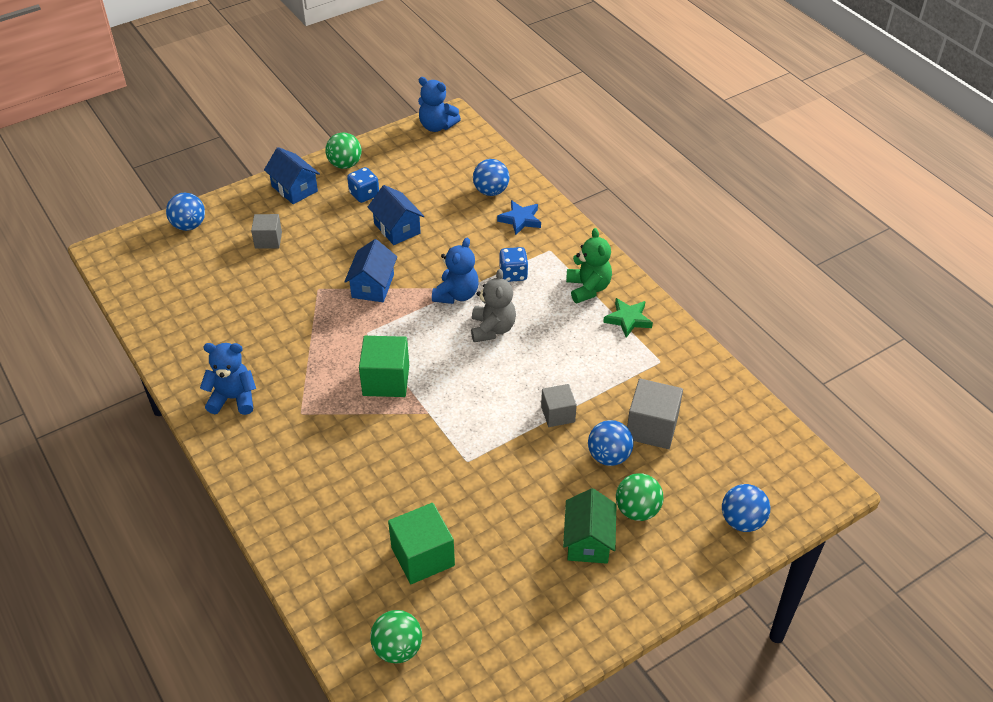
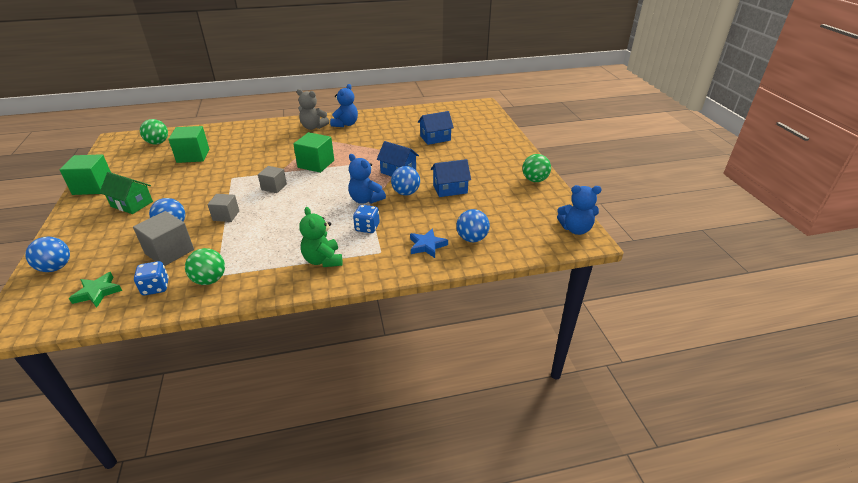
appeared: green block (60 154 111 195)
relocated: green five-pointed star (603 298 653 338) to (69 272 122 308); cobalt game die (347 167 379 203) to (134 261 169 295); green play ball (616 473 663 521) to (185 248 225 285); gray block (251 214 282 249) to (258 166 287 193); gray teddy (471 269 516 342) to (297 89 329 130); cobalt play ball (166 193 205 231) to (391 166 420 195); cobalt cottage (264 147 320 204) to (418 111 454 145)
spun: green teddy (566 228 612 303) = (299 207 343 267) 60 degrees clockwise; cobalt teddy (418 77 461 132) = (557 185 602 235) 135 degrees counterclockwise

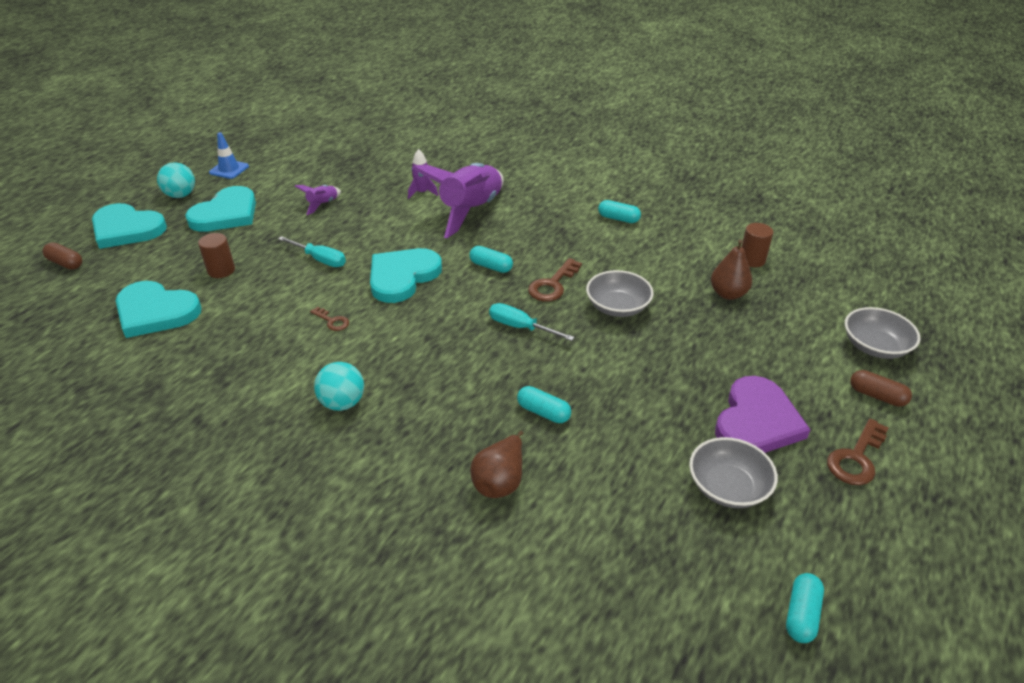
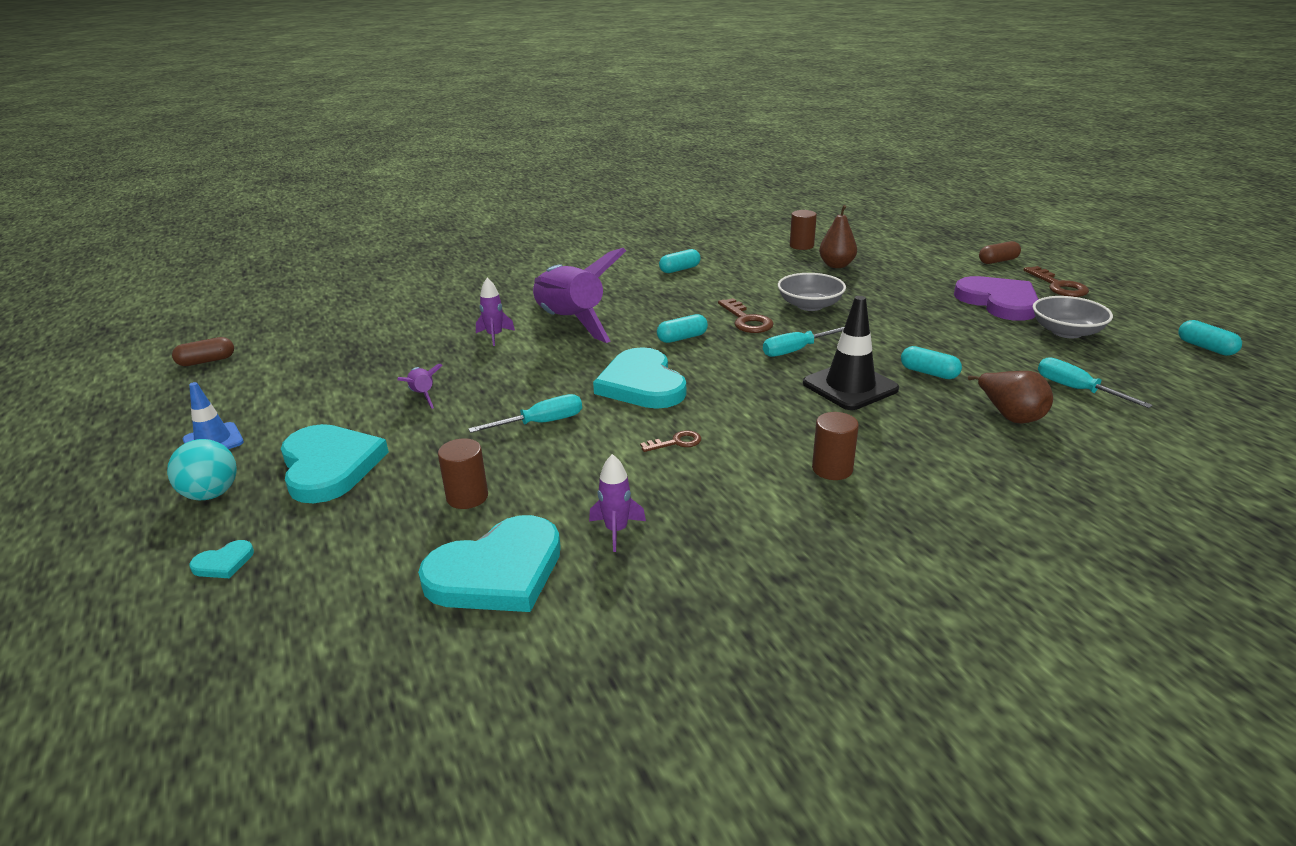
missing: gray deep dish (845 307 921 359)
appeared: royal purple spaceship (589 454 646 552); jet-black road cone (803 296 899 410); aqua hand screwdriver (1038 357 1153 408)
relocated: dark brown capsule (42 242 82 270) to (172 337 234 366)
exchanged: aqua play ball (314 362 364 411) to dark brown solid cylinder (812 412 859 480)
spun: aqua capsule (517 386 571 423) = (901 346 962 379) 60 degrees clockwise
size: aqua love heart (92 203 167 249) = (189 540 254 578) x0.41

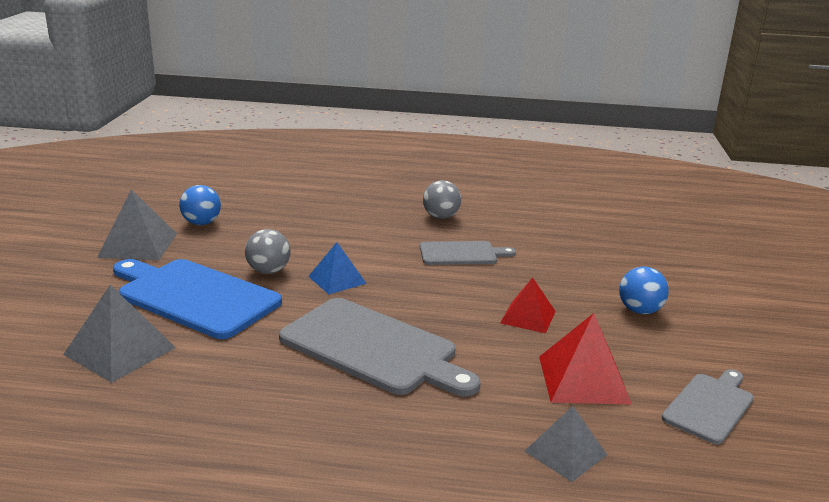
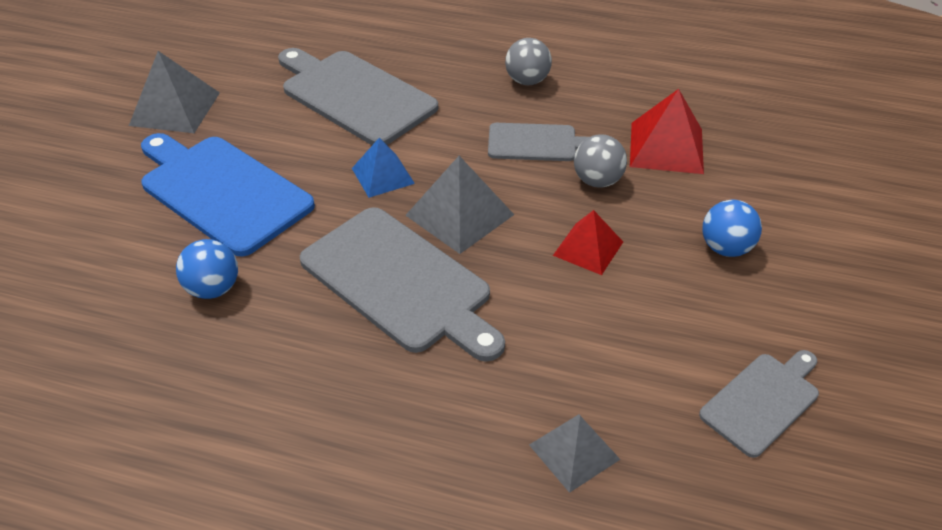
appeared: gray chopping board (278 48 438 145)
relocated: cobalt play ball (179 185 221 225) to (176 239 238 299); gray solid pyramid (63 285 176 383) to (405 156 514 254); gray play ball (245 229 290 274) to (574 134 627 188); crimson solid pyramid (539 313 632 405) to (630 89 704 174)

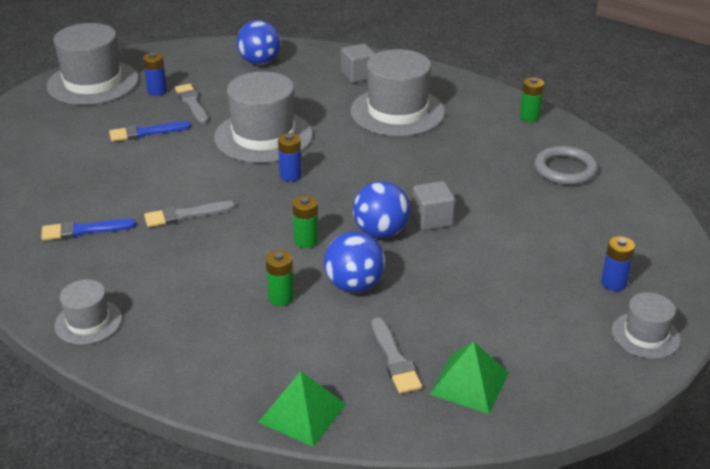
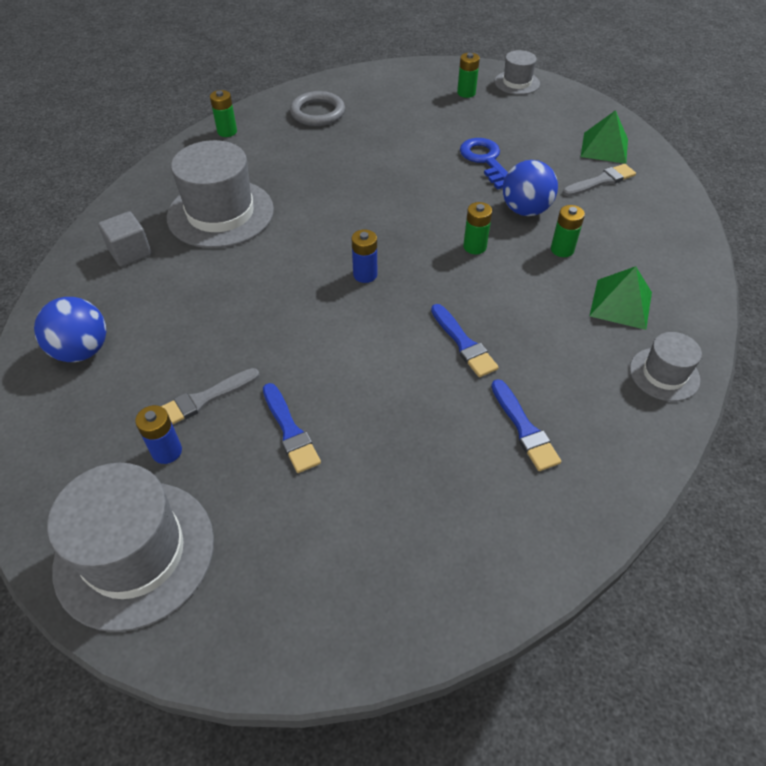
missing: gray tall hat (214 72 313 163); cobalt play ball (353 181 410 238); gray block (412 181 455 230)
appeared: cobalt latchkey (460 138 508 190)
relocated: green solid pyramid (258 371 346 447) to (590 266 652 330)
colour: gray paintbrush (144 201 235 227) to cobalt paintbrush (431 304 499 377); cobalt battery (601 236 635 291) to green battery (457 53 480 98)

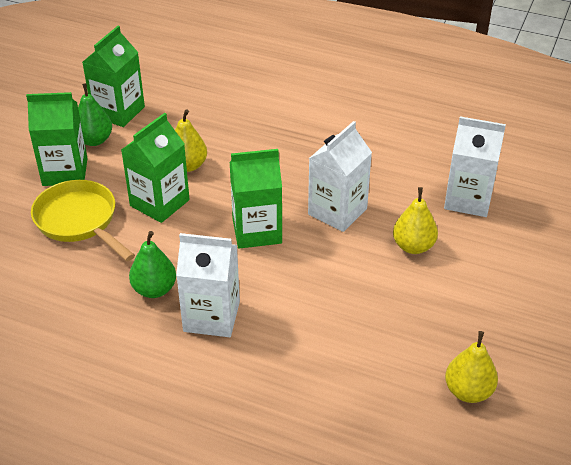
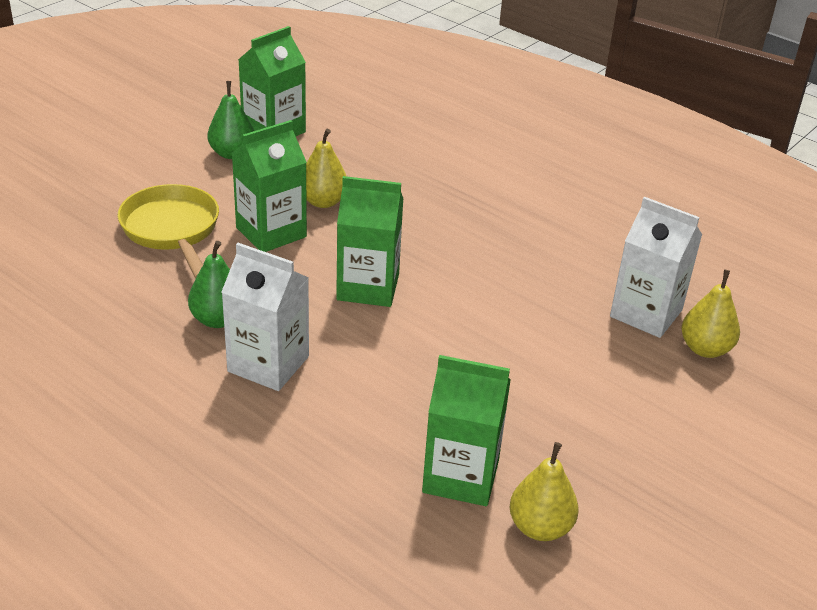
missing: pure white juice carton (308 121 372 232)
relocated: green juice carton (26 92 87 186) to (422 355 511 506); bright yellow toy pear (393 187 438 254) to (681 270 740 358)

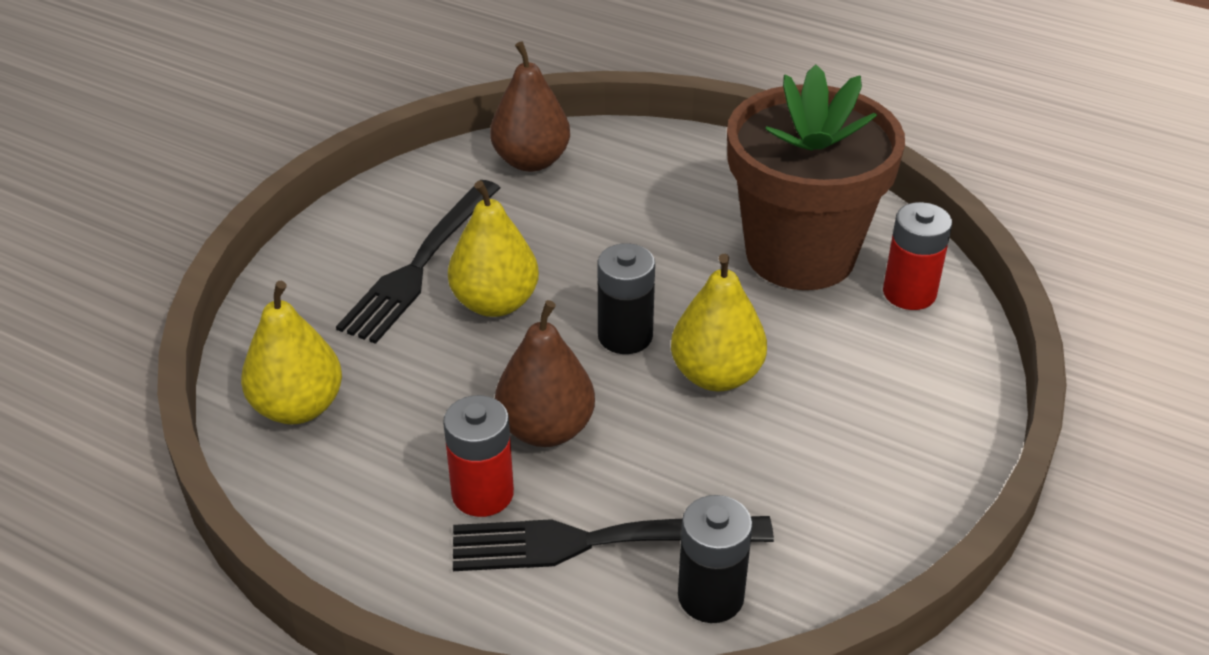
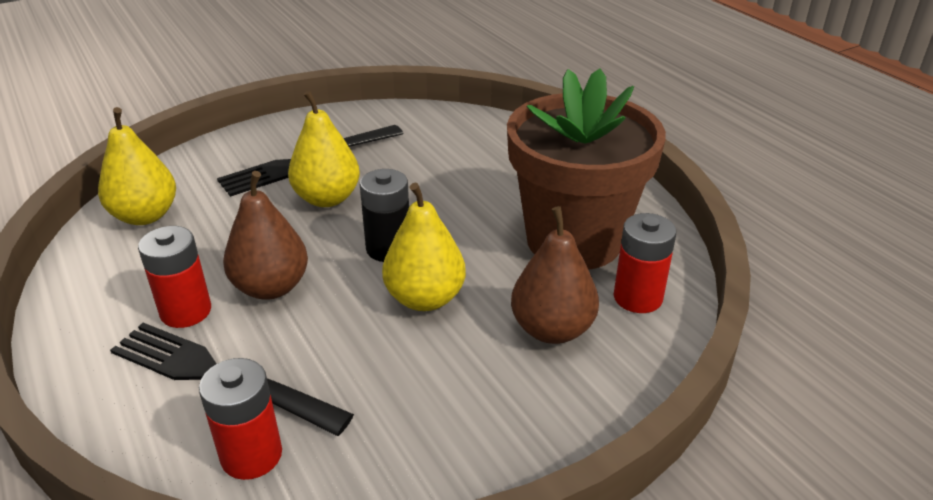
relocated: dark brown toy pear (490 41 570 172) to (511 206 599 344)
colour: jet-black battery (678 495 753 623) to crimson battery (199 358 282 480)

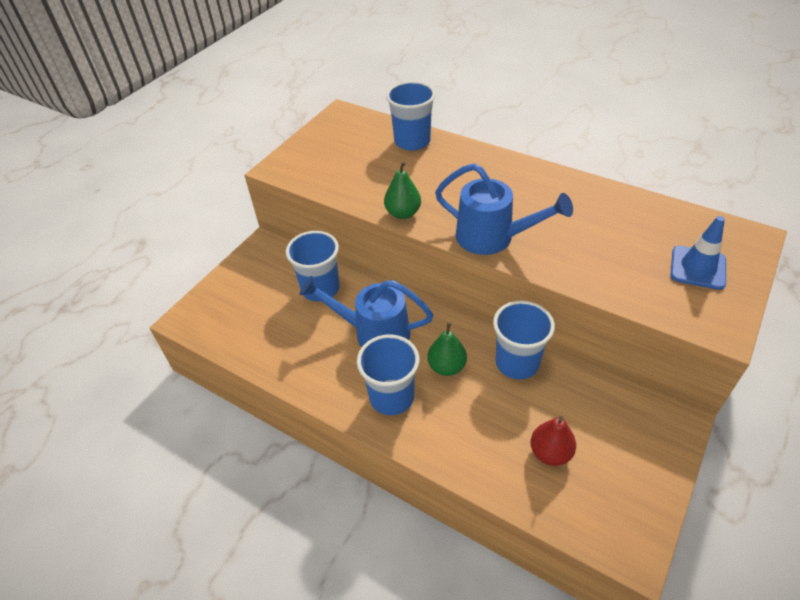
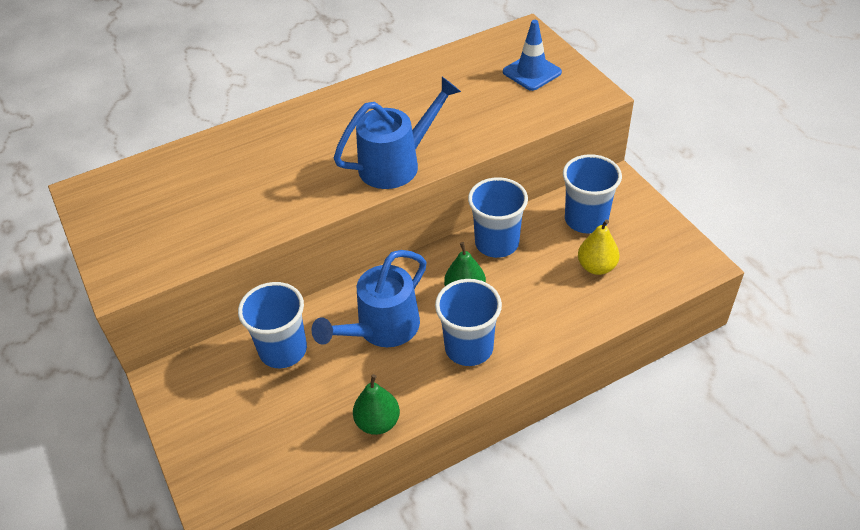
relocated: green toy pear (384 161 421 219) to (353 374 400 435); cobalt cup (386 81 436 151) to (563 154 622 234)
colour: crimson toy pear (531 416 576 466) to bright yellow toy pear (578 219 620 275)

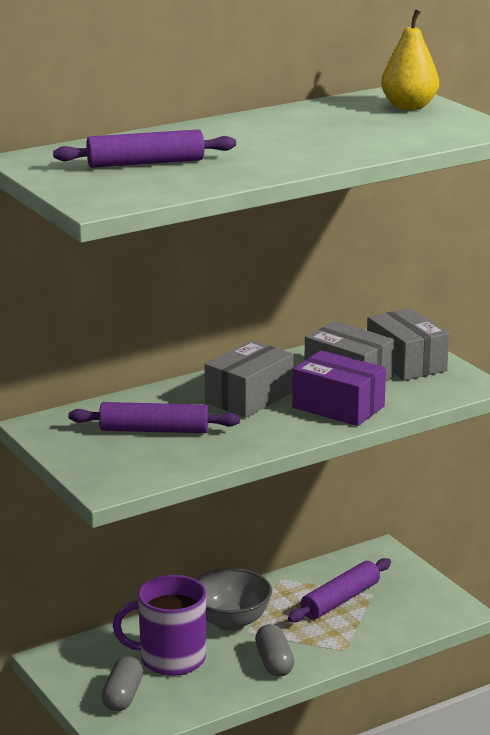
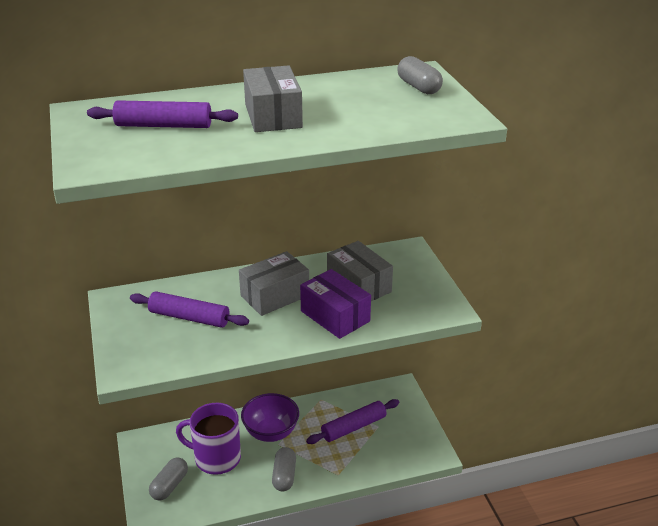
relocated: gray package (367 308 449 381) to (243 65 303 132)
exchanged: bright yellow toy pear (381 9 439 110) to gray capsule (397 56 443 94)
colour: gray deep dish (195 568 272 631) to royal purple deep dish (241 393 299 442)

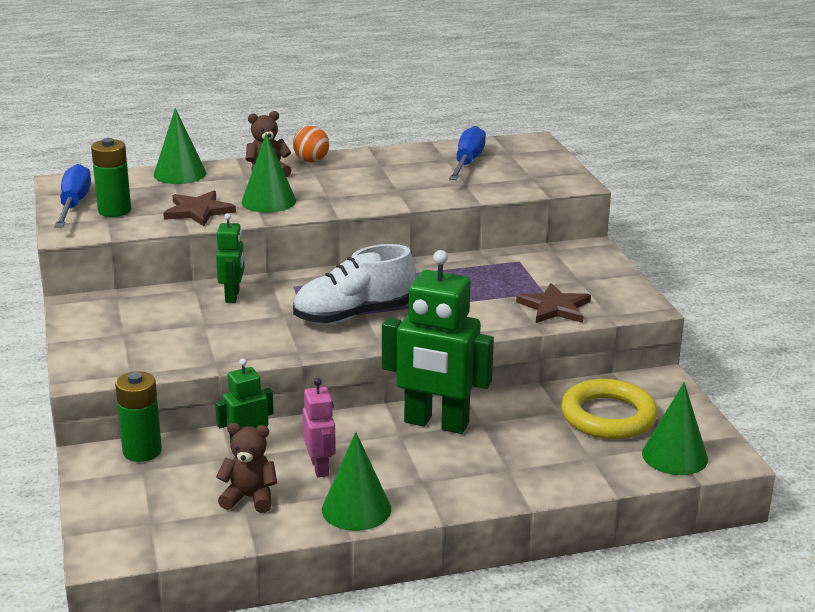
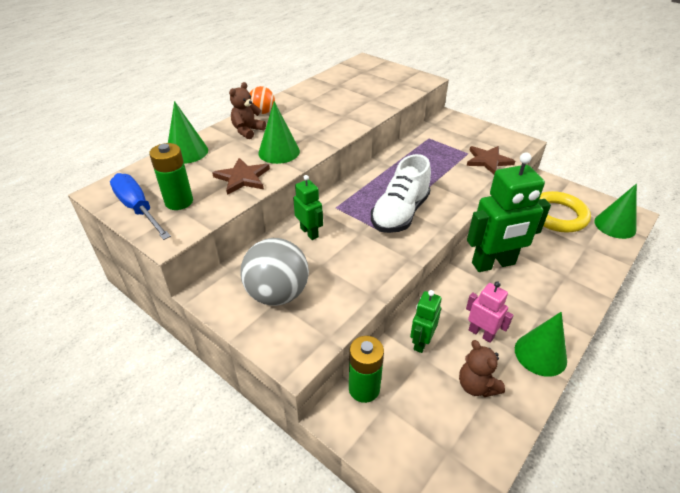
missing: cobalt hand screwdriver (449 126 486 180)
appeared: gray play ball (241 238 309 306)
spun: dark brown teddy (216 423 277 513) = (459 340 505 397) 90 degrees counterclockwise

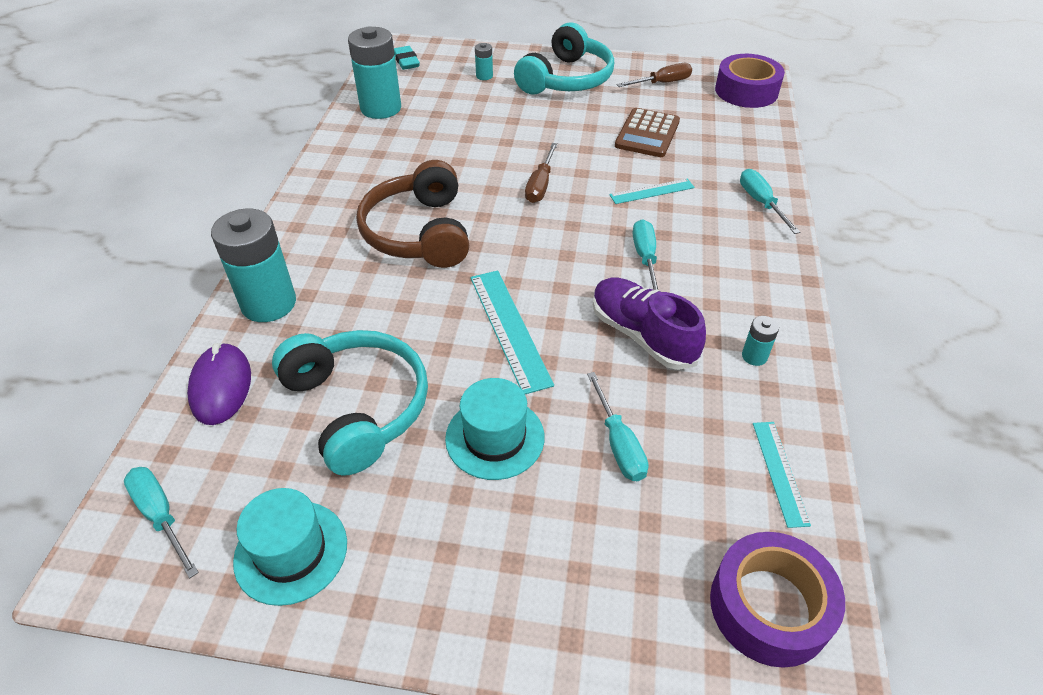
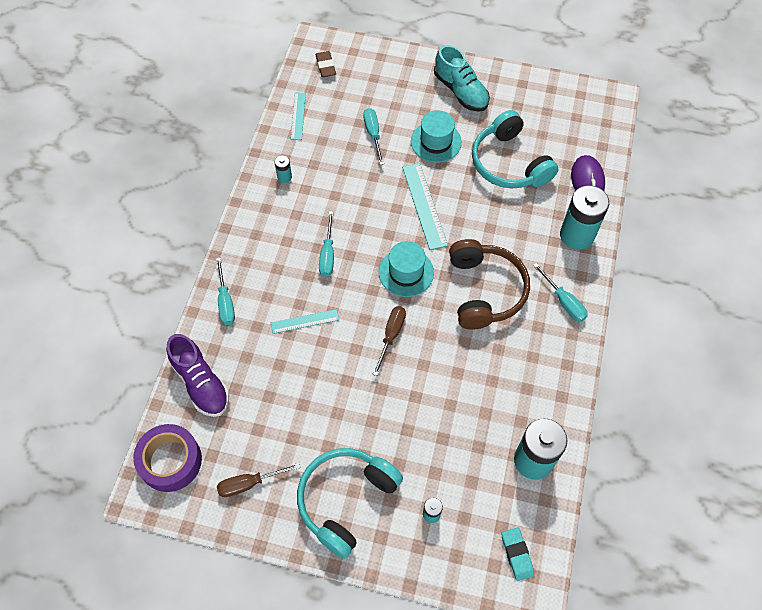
missing: dark brown calculator (615 108 680 157)
appeared: aqua sneaker (434 45 490 112)
relocated: royal purple sneaker (593 278 706 370) to (166 334 229 417); aqua tall hat (233 488 347 606) to (379 241 434 297); aqua hand screwdriver (124 467 199 578) to (533 263 588 322)
exchanged: royal purple roll of tape (710 532 845 668) to dark brown pencil eraser (316 51 336 77)

